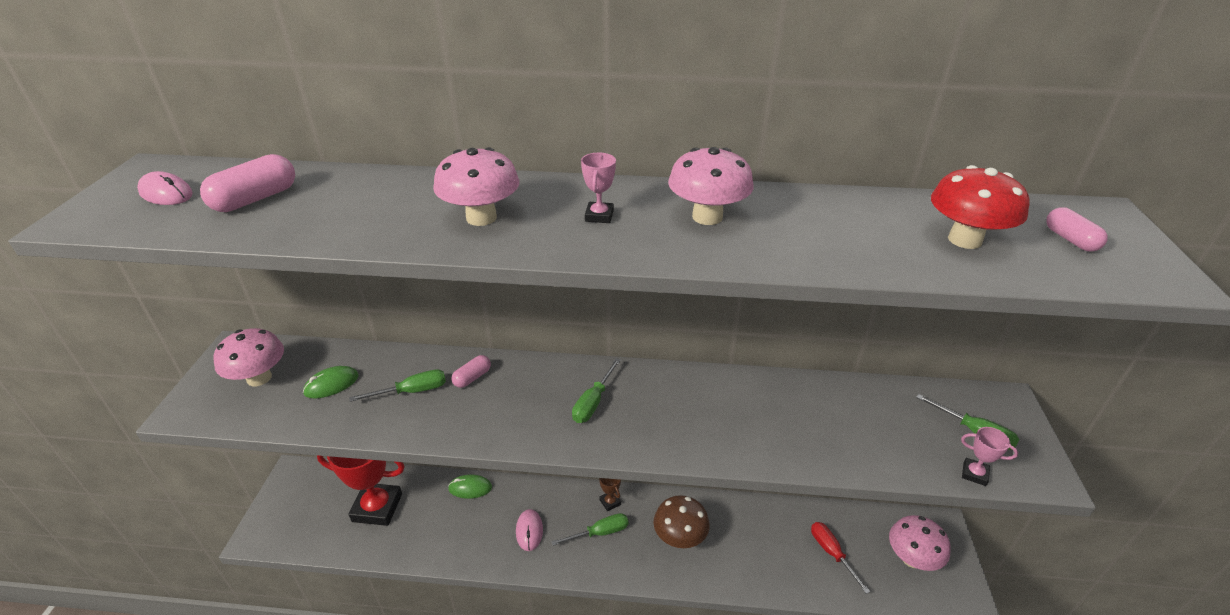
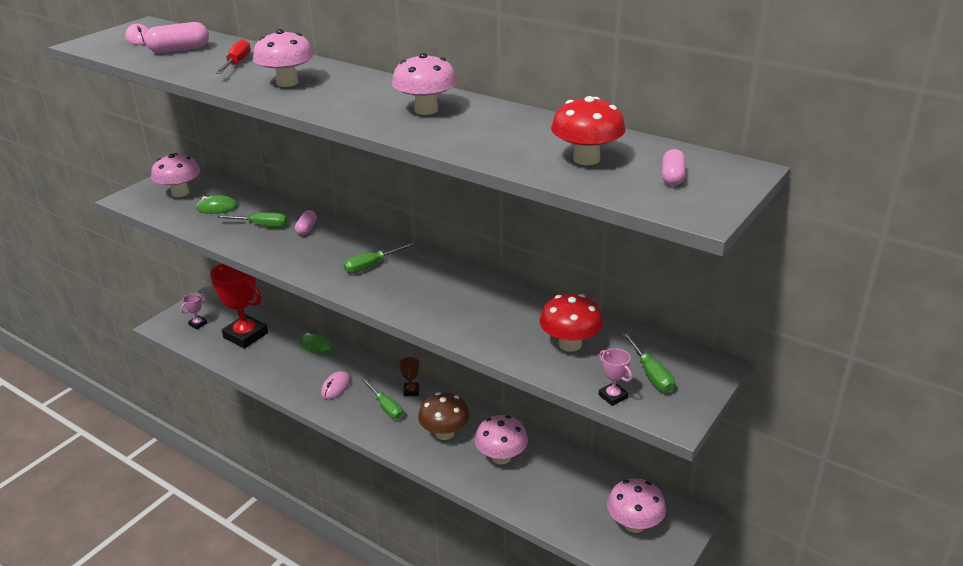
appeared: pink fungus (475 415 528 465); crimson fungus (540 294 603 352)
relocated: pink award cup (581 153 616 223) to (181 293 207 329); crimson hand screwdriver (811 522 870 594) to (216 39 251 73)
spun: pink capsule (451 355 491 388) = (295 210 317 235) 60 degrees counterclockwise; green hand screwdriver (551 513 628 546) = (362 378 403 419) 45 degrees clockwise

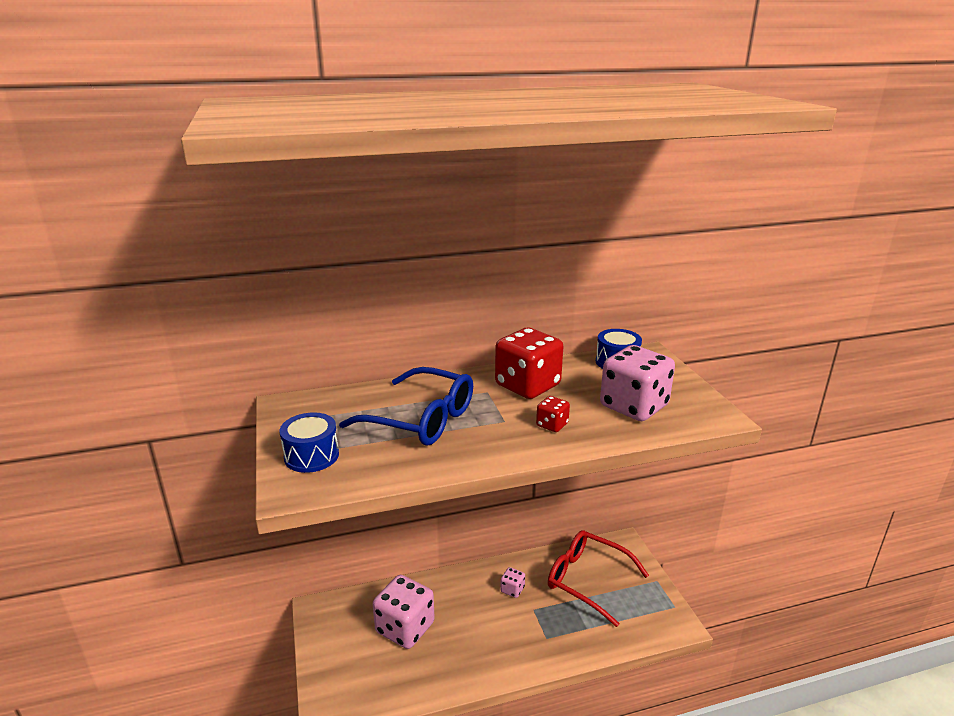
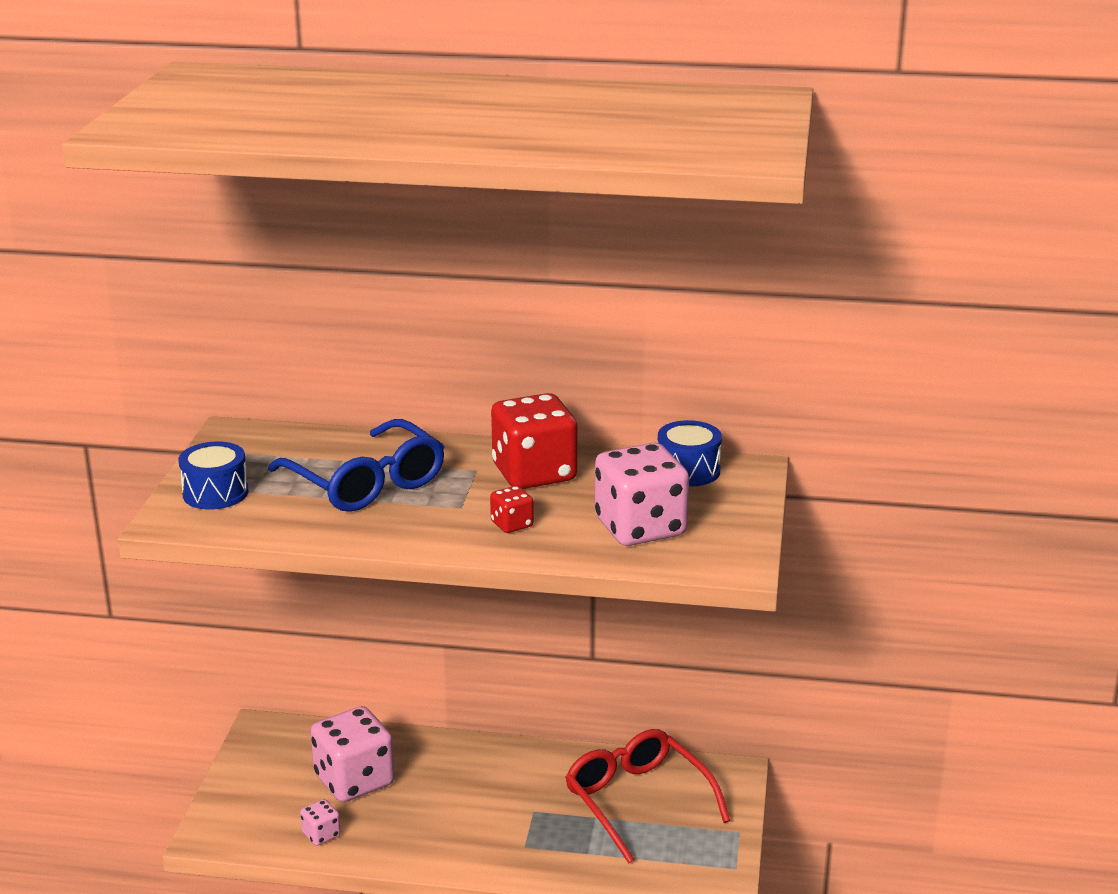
relocated: pink game die (500 567 525 598) to (300 799 341 846)

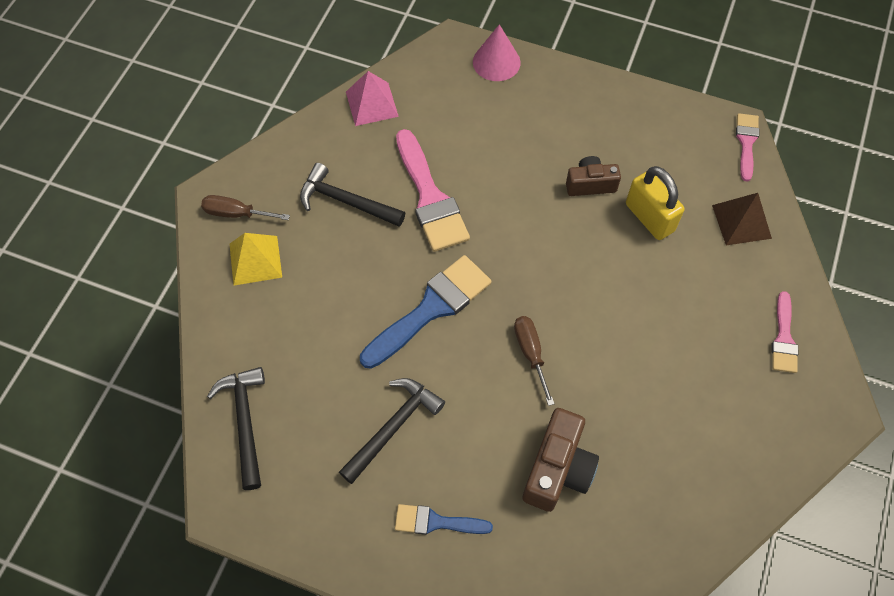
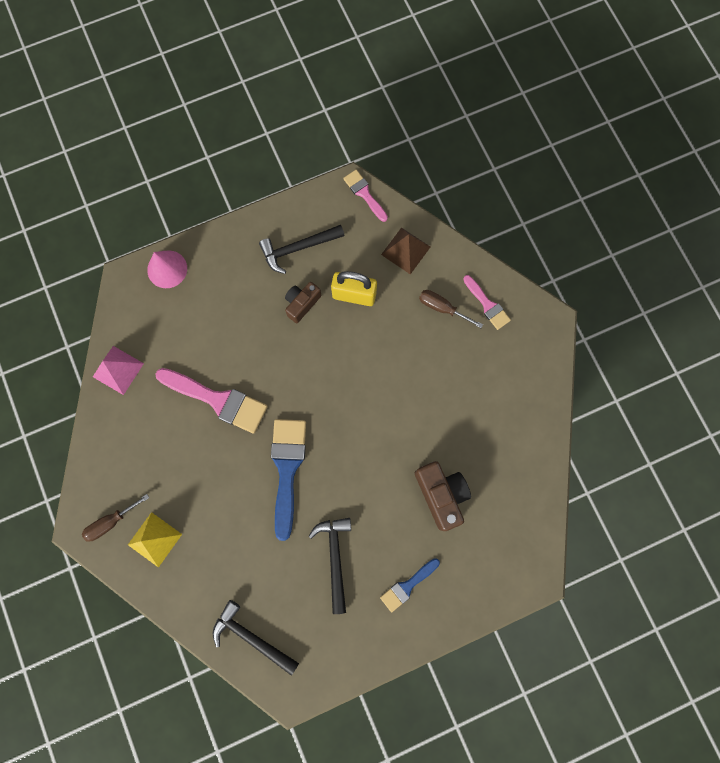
relocated: jet-black hammer (300 163 405 227) to (259 225 345 274); dark brown hand screwdriver (514 316 555 406) to (419 290 483 328)

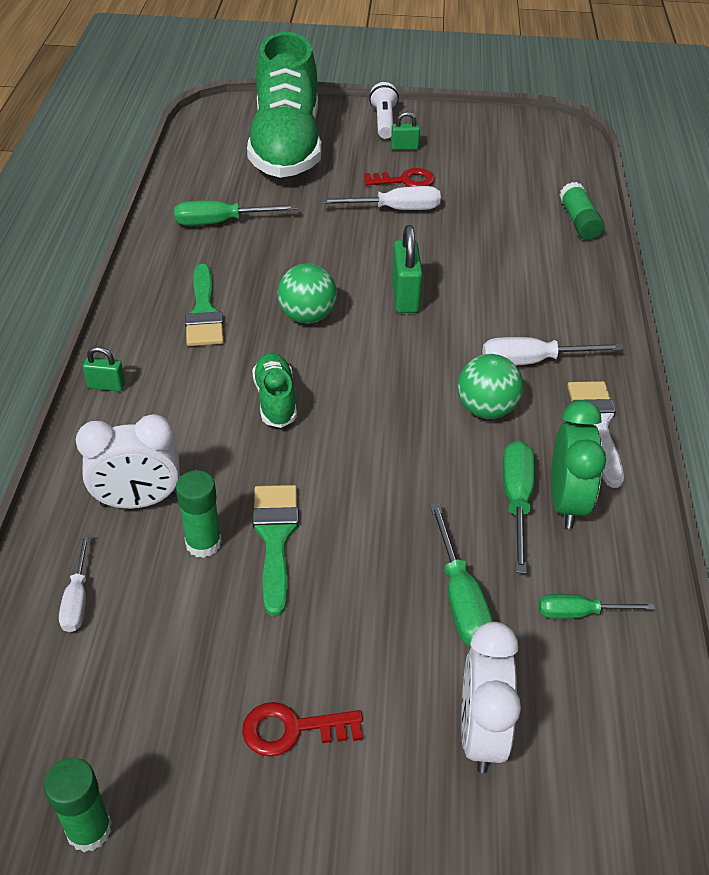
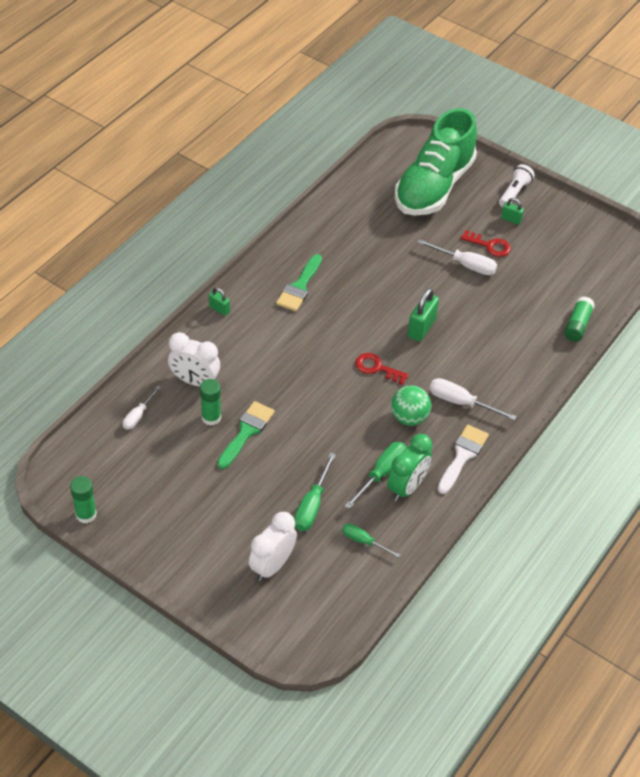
missing: green hand screwdriver (174 200 297 226); green sneaker (252 353 297 428); green play ball (277 264 337 324)
relocated: crimson latchkey (242 702 363 757) to (355 353 409 385)

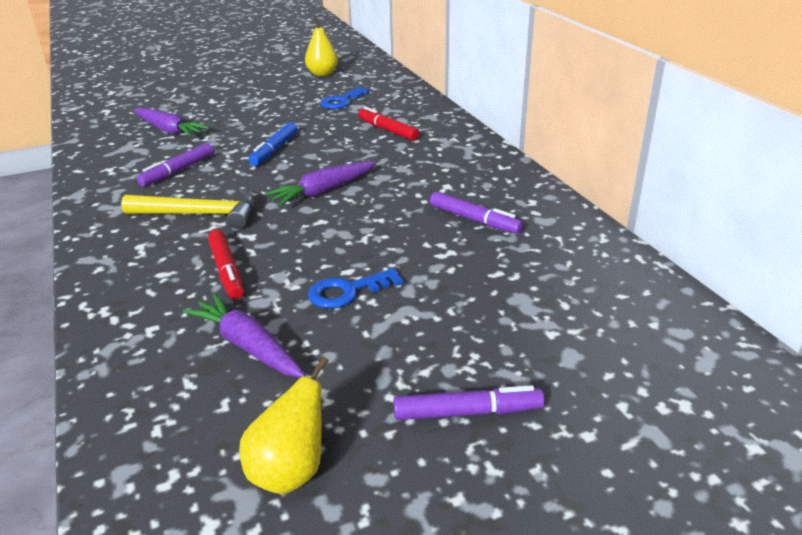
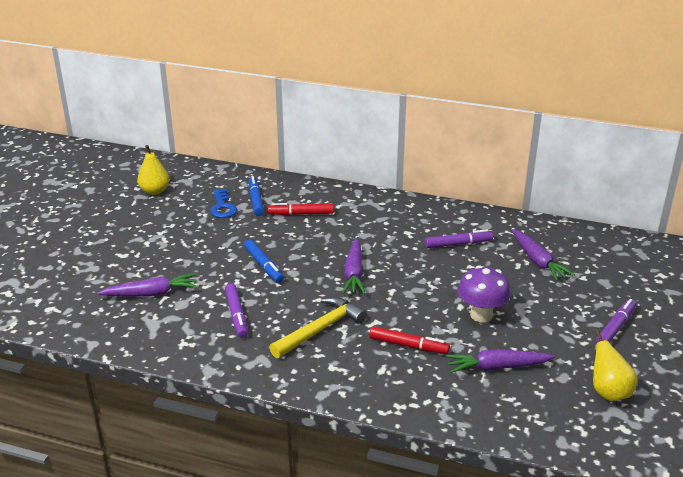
appeared: cobalt felt pen (248 176 264 216); royal purple root vegetable (512 229 575 281)
exchanged: cobalt latchkey (308 268 404 309) to royal purple fungus (458 266 511 323)

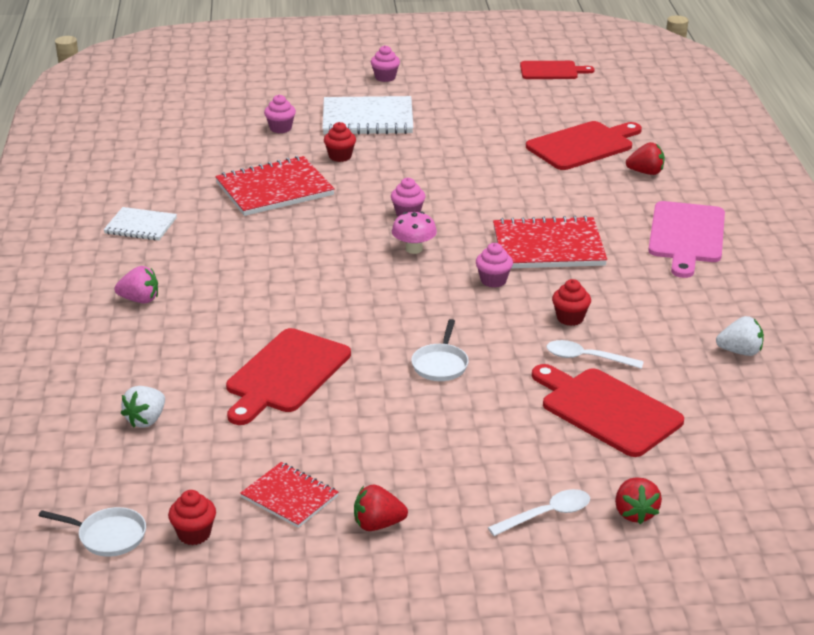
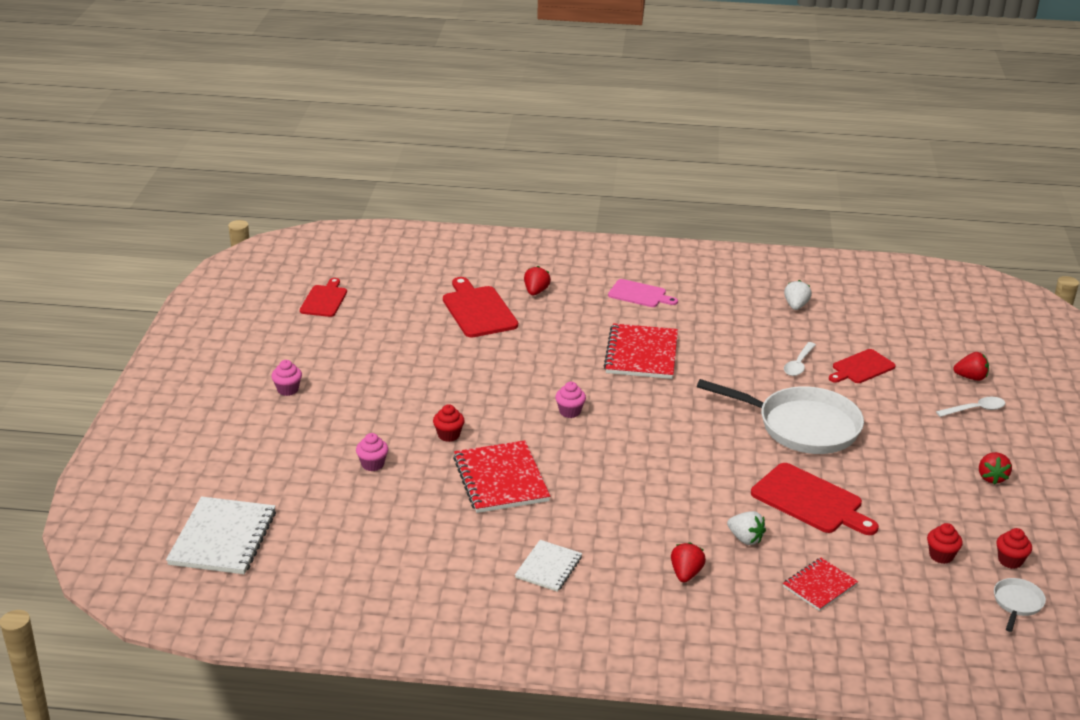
missing: pink fungus (392 211 437 254); pink fairy cake (476 243 513 288)
relocated: pure white notepad (322 96 413 135) to (166 496 276 574); pure white berry (121 386 165 428) to (727 511 766 545); crimson notepad (240 462 338 528) to (783 558 858 611); crimson fairy cake (552 279 591 326) to (927 523 963 564)
colour: pink berry (114 266 158 304) to crimson berry (671 542 706 582)
spun: pure white spoon (488 489 590 536) = (936 397 1005 417) 90 degrees clockwise
size: pink chopping board (648 201 725 278) = (608 279 678 307) x0.65; pure white skillet (411 319 469 381) = (697 379 864 454) x2.33; crimson chopping board (532 364 684 457) = (829 349 896 383) x0.65

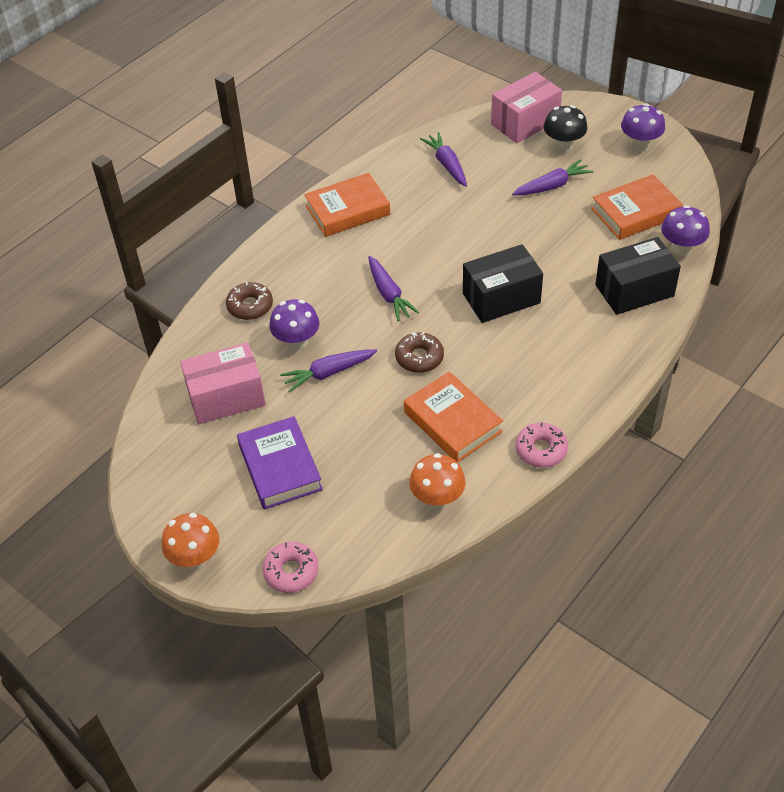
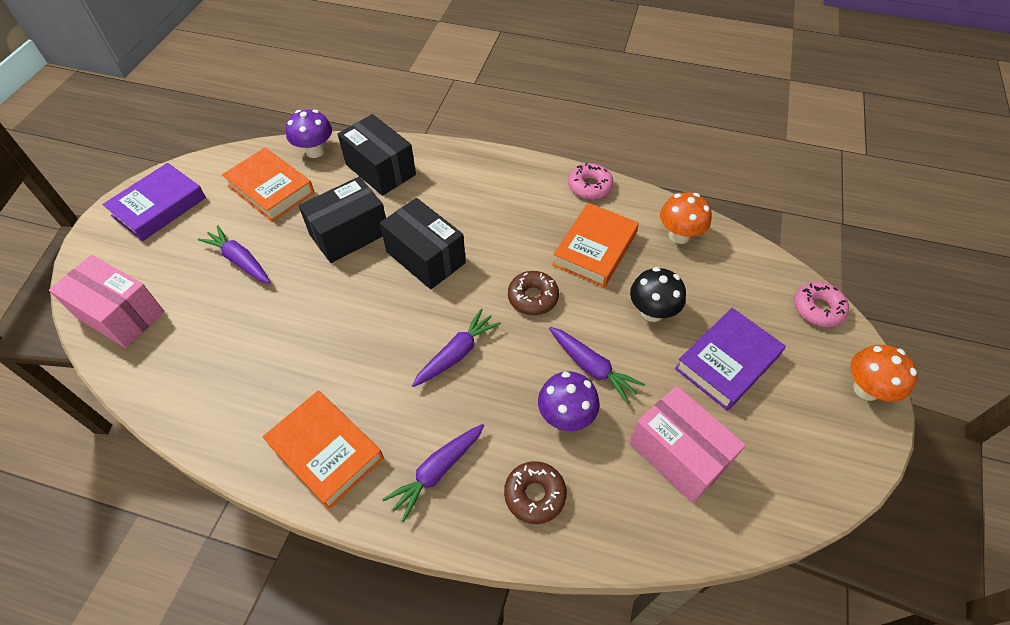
appeared: jet-black package (299 177 386 263)
relocated: royal purple root vegetable (420 132 467 187) to (382 424 485 521); jet-black fungus (544 105 588 152) to (630 267 686 322)
exchanged: royal purple fungus (621 103 665 151) to royal purple hardback (102 163 206 241)

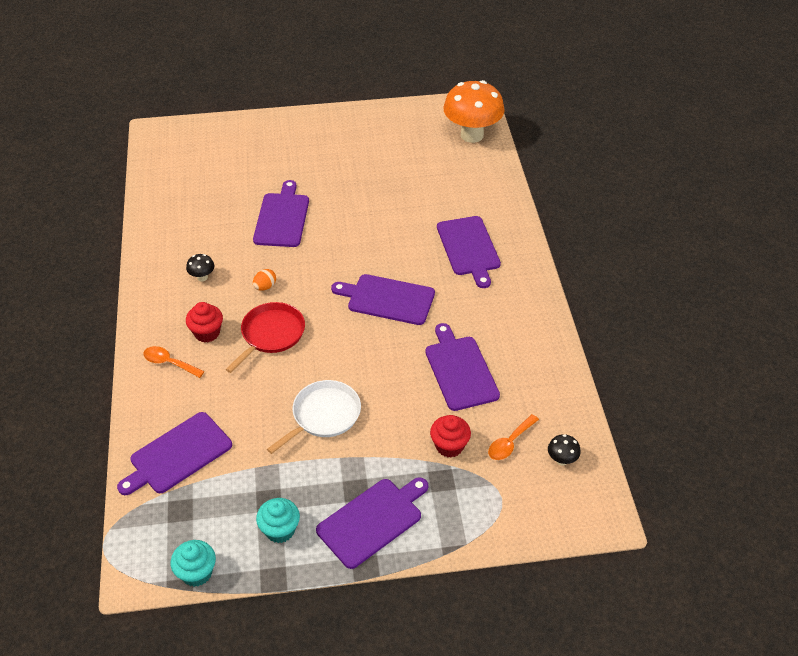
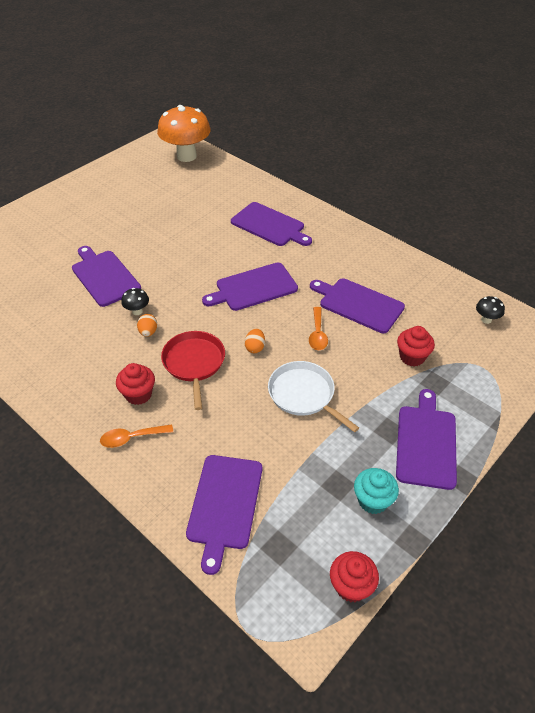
appeared: orange-coloured egg (245 329 265 353)
relocated: jet-black fungus (186 254 215 281) to (121 288 149 315); orange-coloured spoon (488 414 539 460) to (309 307 328 350)
colour: aqua fairy cake (171 540 216 587) to crimson fairy cake (330 551 379 602)
spun: pure white skillet (267 380 361 454) = (268 361 359 432) 45 degrees counterclockwise

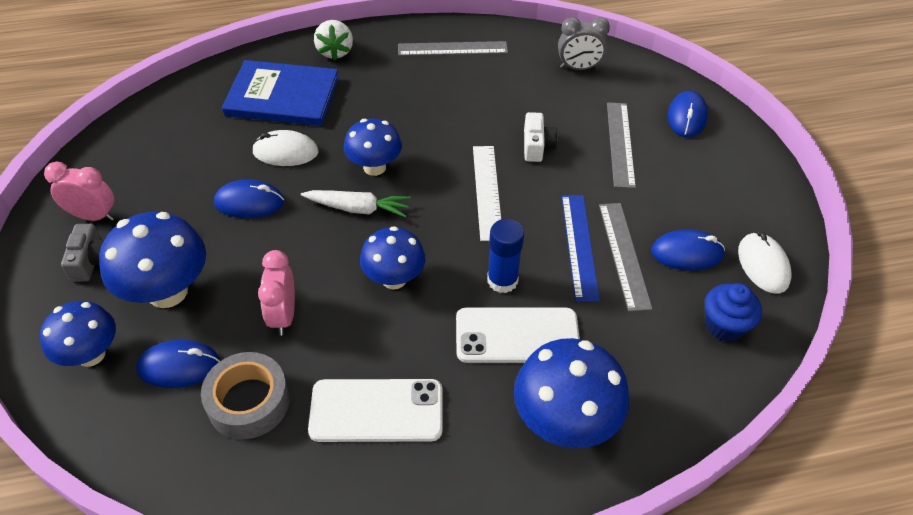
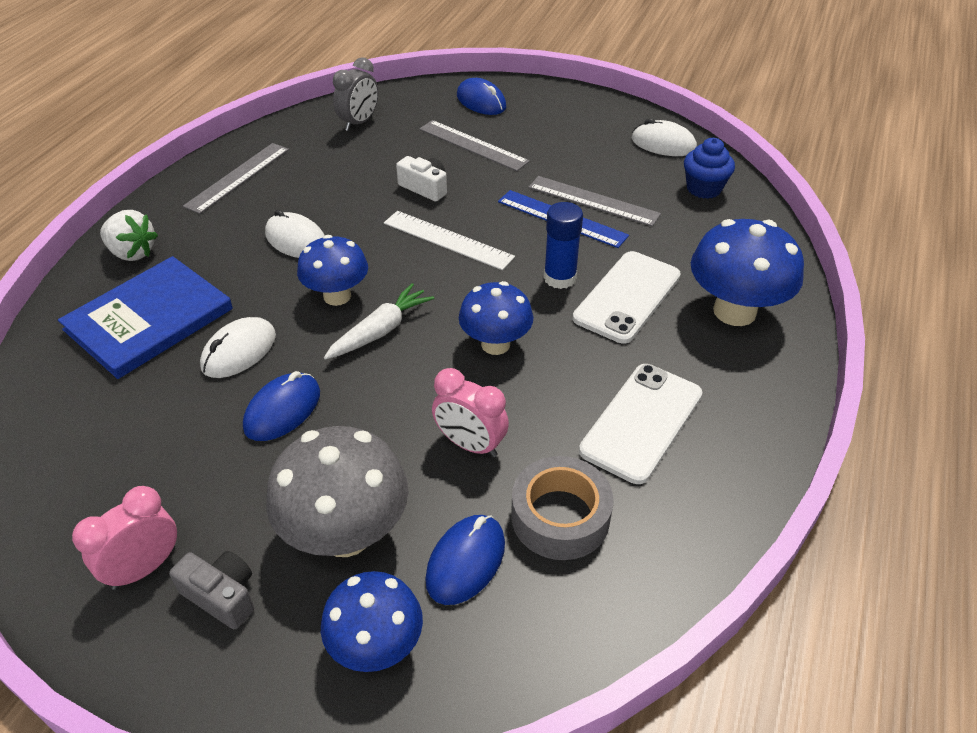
missing: cobalt mouse (651 229 725 271)
appeared: pure white mouse (265 210 325 258)
colour: cobalt fungus (99 212 206 308) to gray fungus (266 426 408 557)

